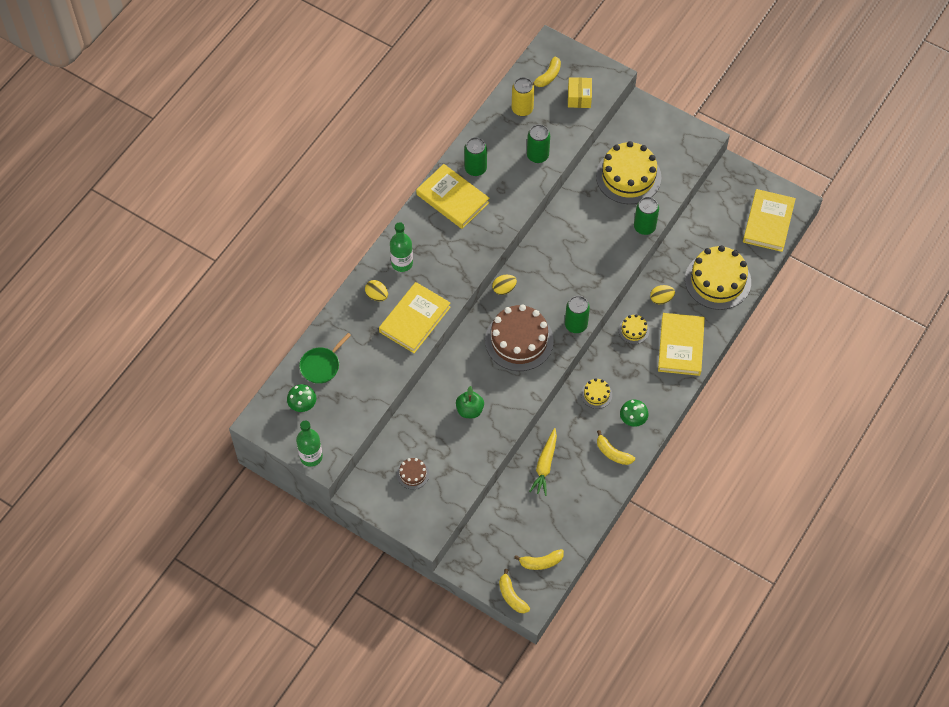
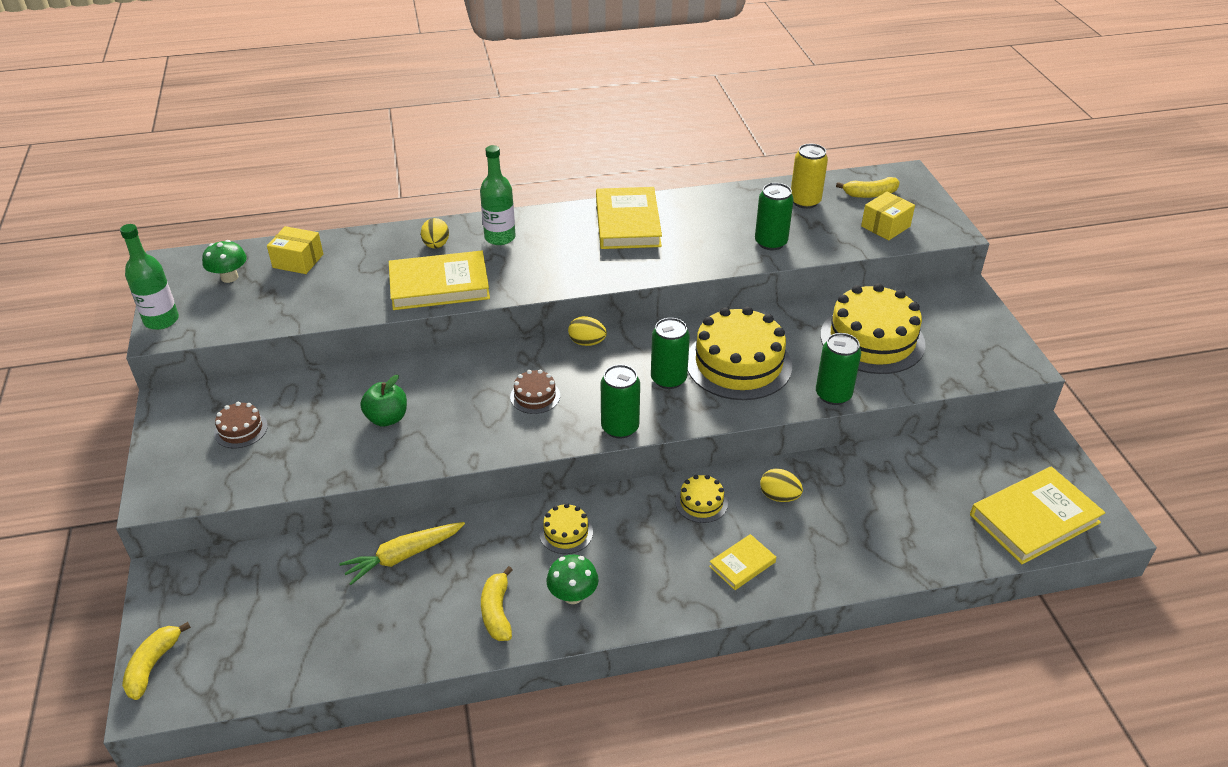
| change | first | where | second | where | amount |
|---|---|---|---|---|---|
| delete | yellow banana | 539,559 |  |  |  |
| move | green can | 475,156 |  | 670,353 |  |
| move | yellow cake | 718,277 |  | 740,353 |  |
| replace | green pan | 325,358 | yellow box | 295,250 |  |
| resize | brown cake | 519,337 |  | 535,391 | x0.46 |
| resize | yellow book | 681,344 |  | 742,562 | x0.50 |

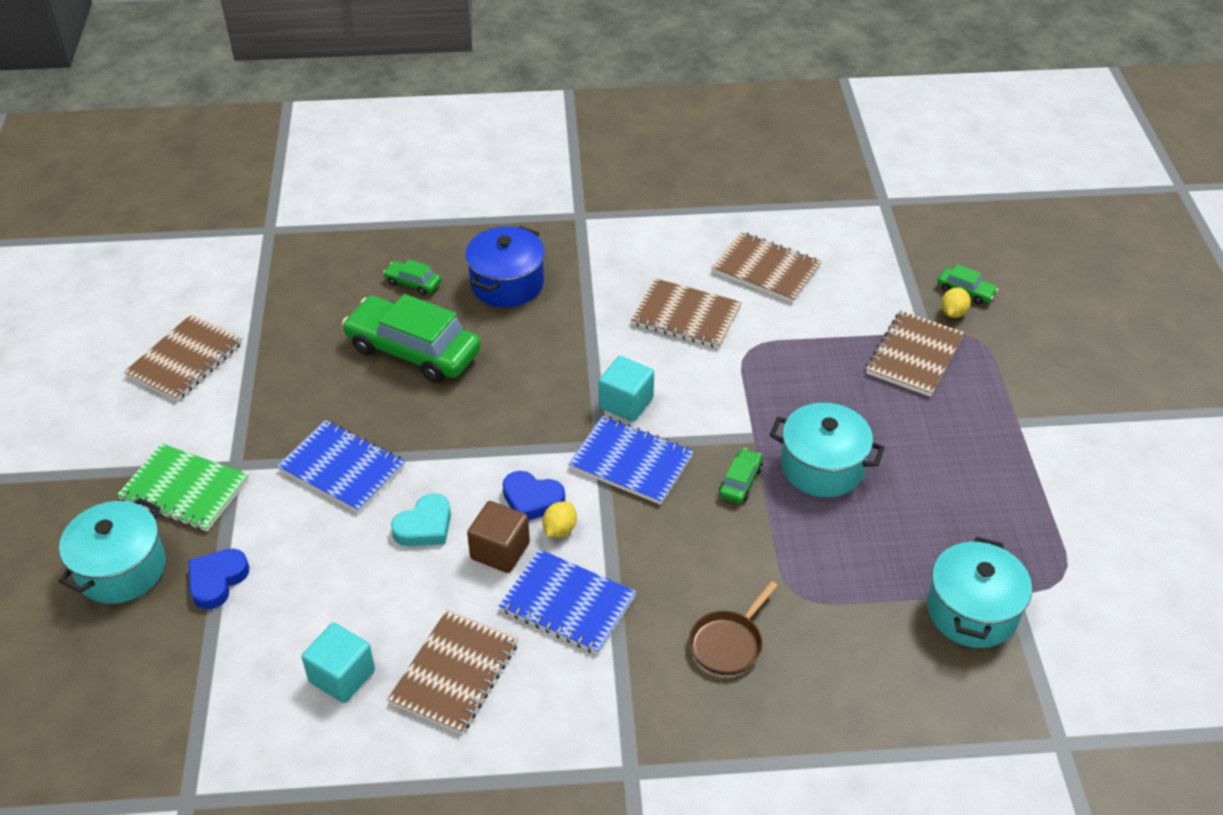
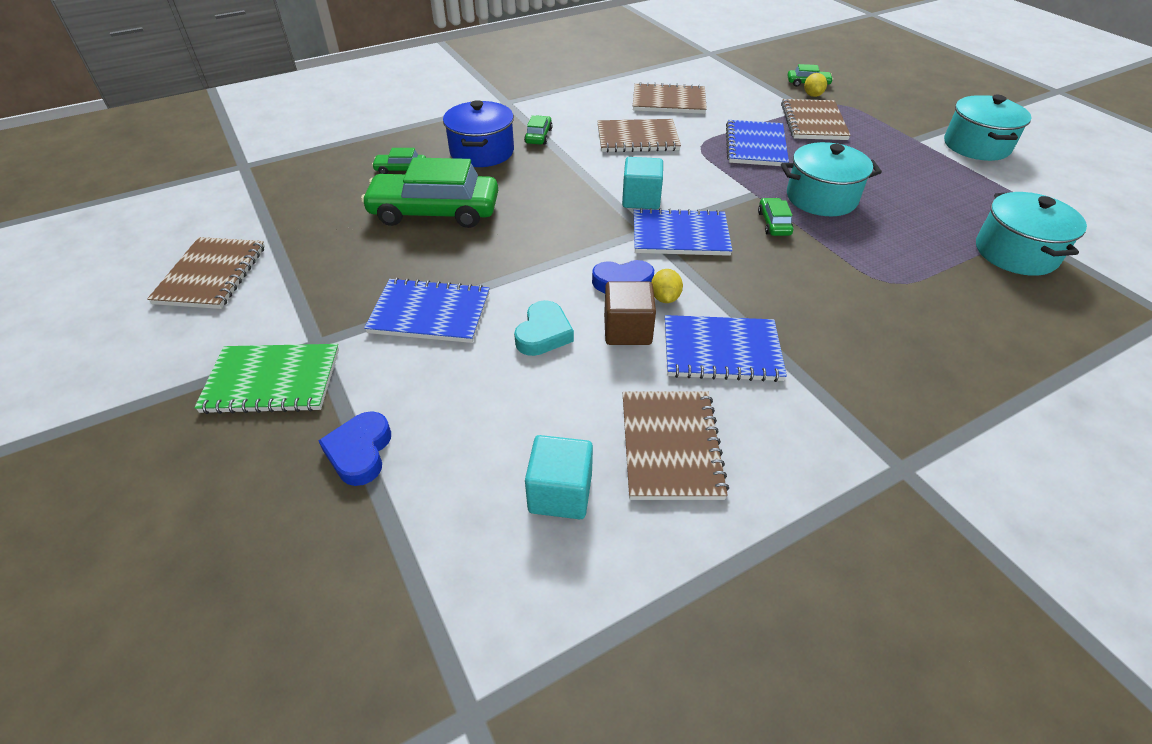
| change | first | where | second | where | amount |
|---|---|---|---|---|---|
| delete | brown pan | 733,628 |  |  |  |
| insert |  |  | green car | 538,130 |  |
| insert |  |  | blue notebook | 757,143 |  |
| move | turquoise pot | 112,551 |  | 988,128 |  |

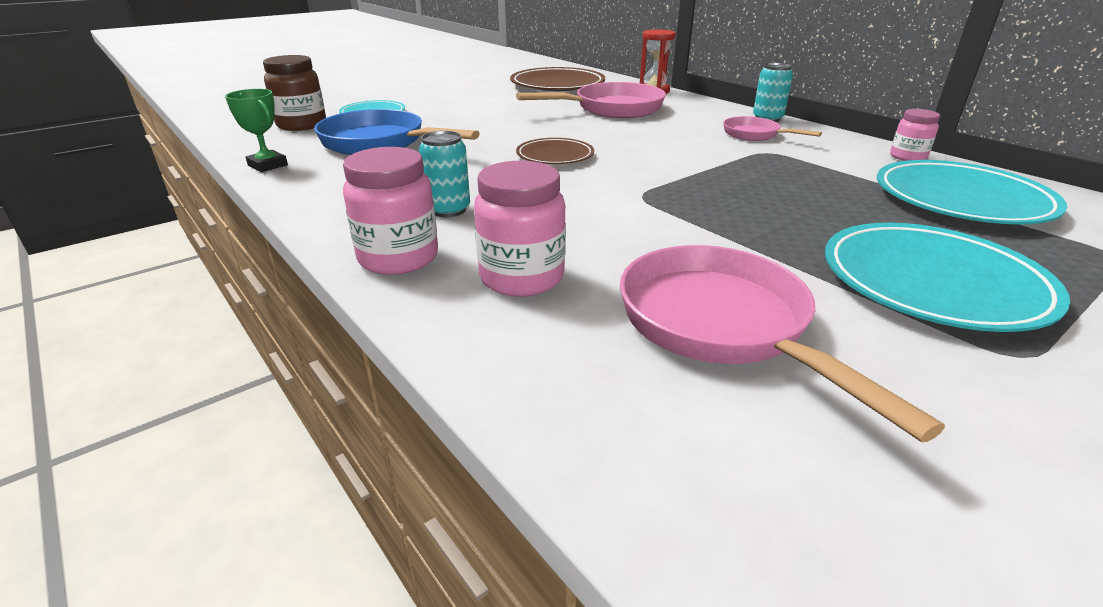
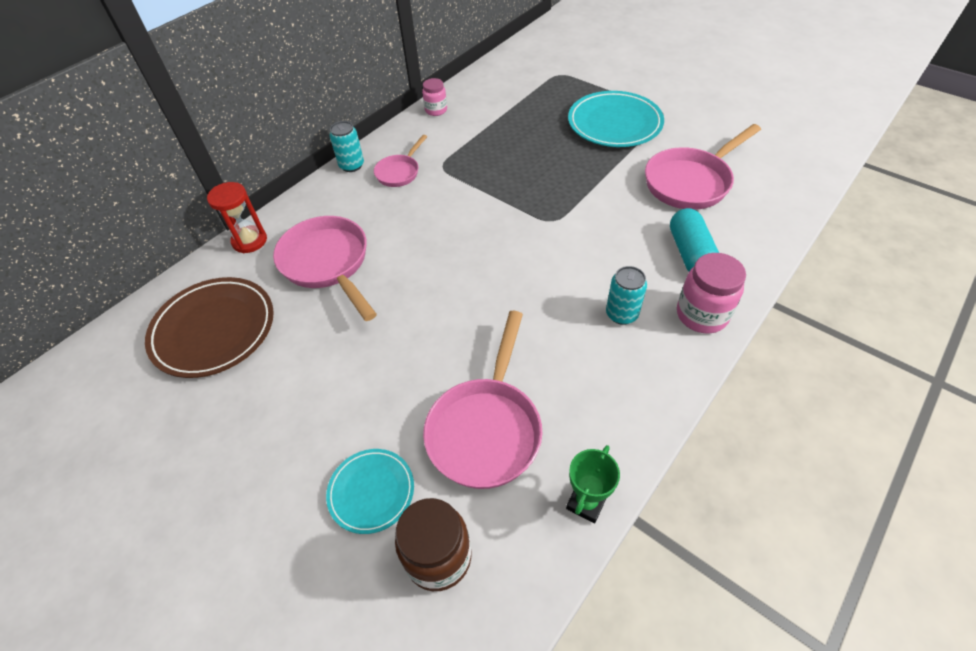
| change | first | where | second | where | amount |
|---|---|---|---|---|---|
| delete | brown plate | 555,151 |  |  |  |
| delete | turquoise plate | 972,192 |  |  |  |
| replace | pink jar | 520,229 | turquoise capsule | 694,240 |  |
| recolor | blue pan | 397,132 | pink pan | 483,400 |  |

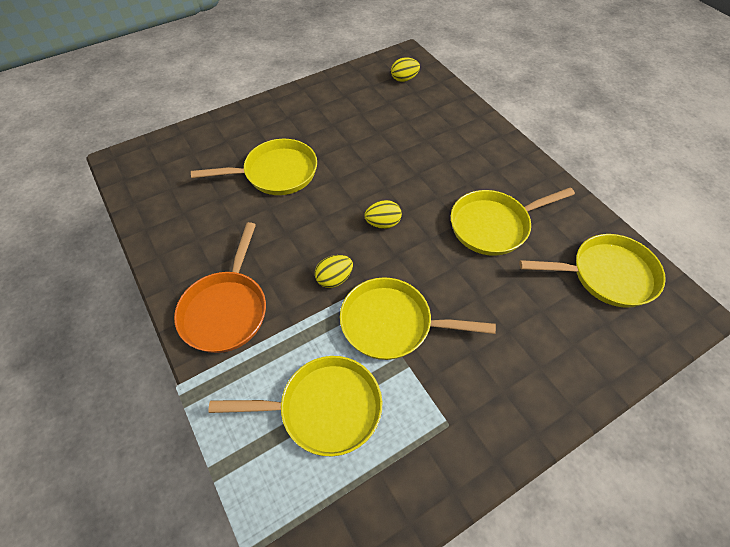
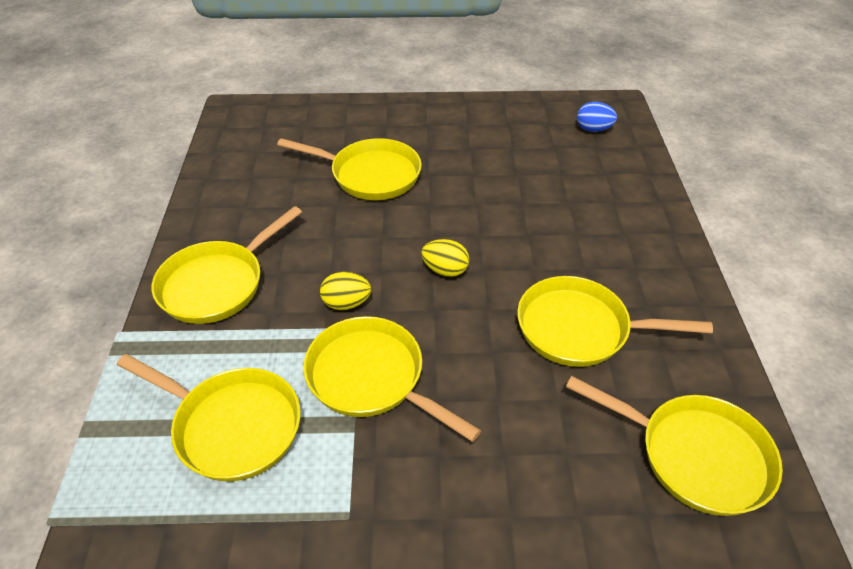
| change | first | where | second | where | amount |
|---|---|---|---|---|---|
| recolor | orange pan | 220,287 | yellow pan | 227,265 |  |
| recolor | yellow egg | 405,69 | blue egg | 597,117 |  |

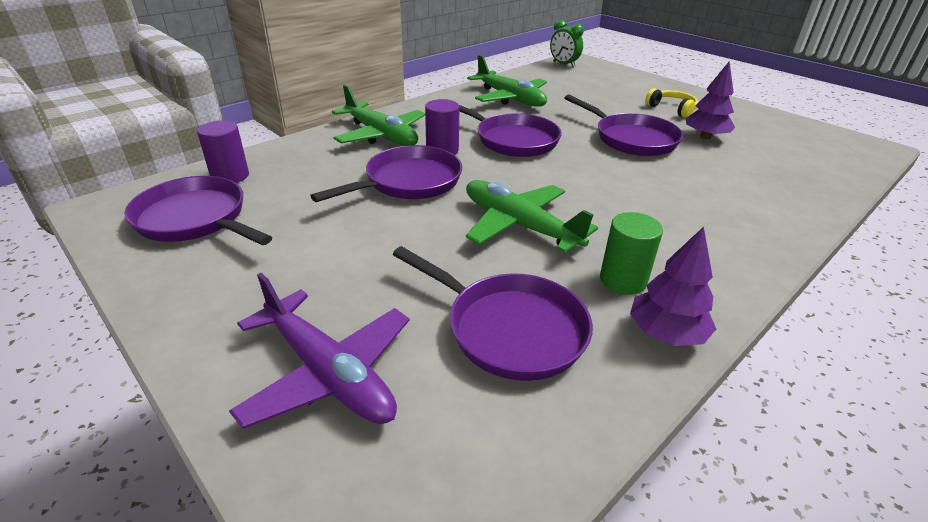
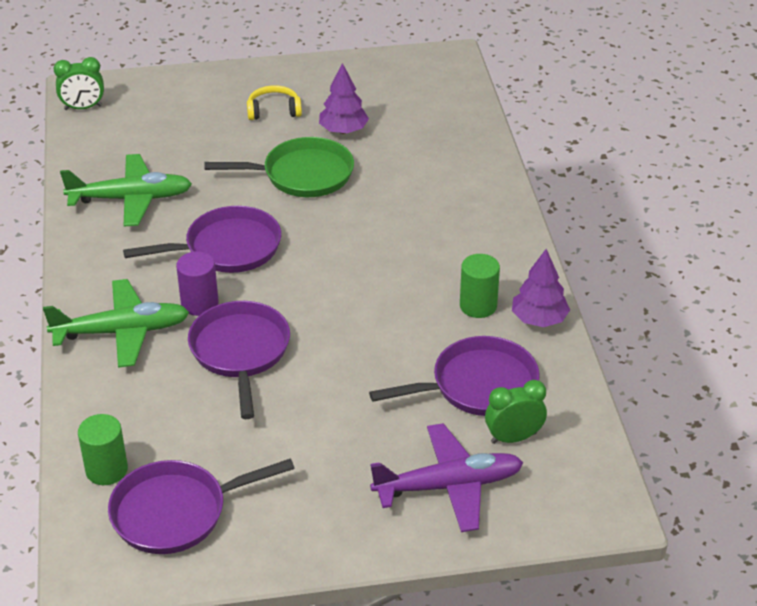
| change | first | where | second | where | amount |
|---|---|---|---|---|---|
| delete | green plane | 532,216 |  |  |  |
| insert |  |  | green clock | 516,412 |  |
| recolor | purple cylinder | 223,152 | green cylinder | 103,449 |  |
| recolor | purple pan | 624,125 | green pan | 279,167 |  |

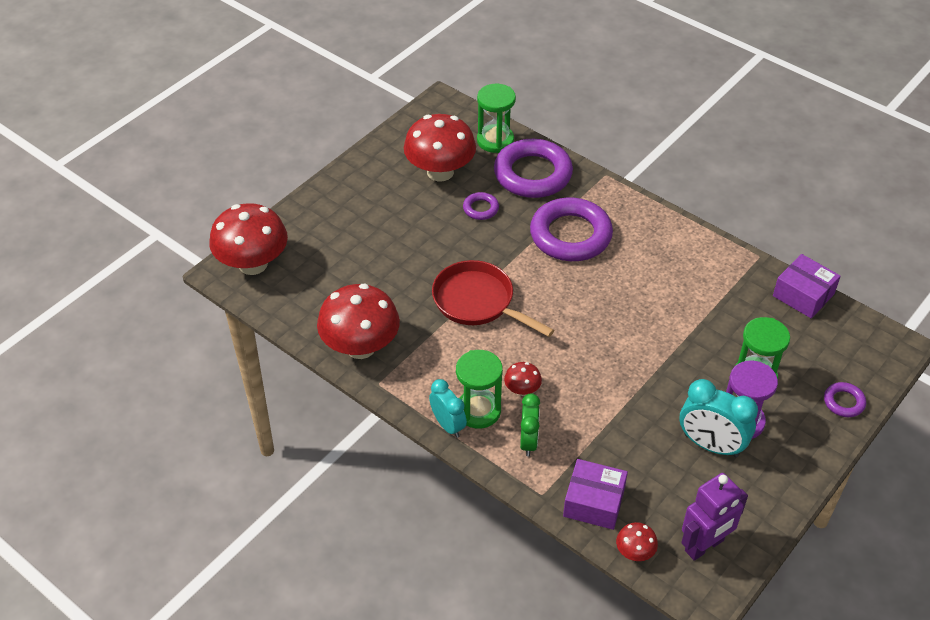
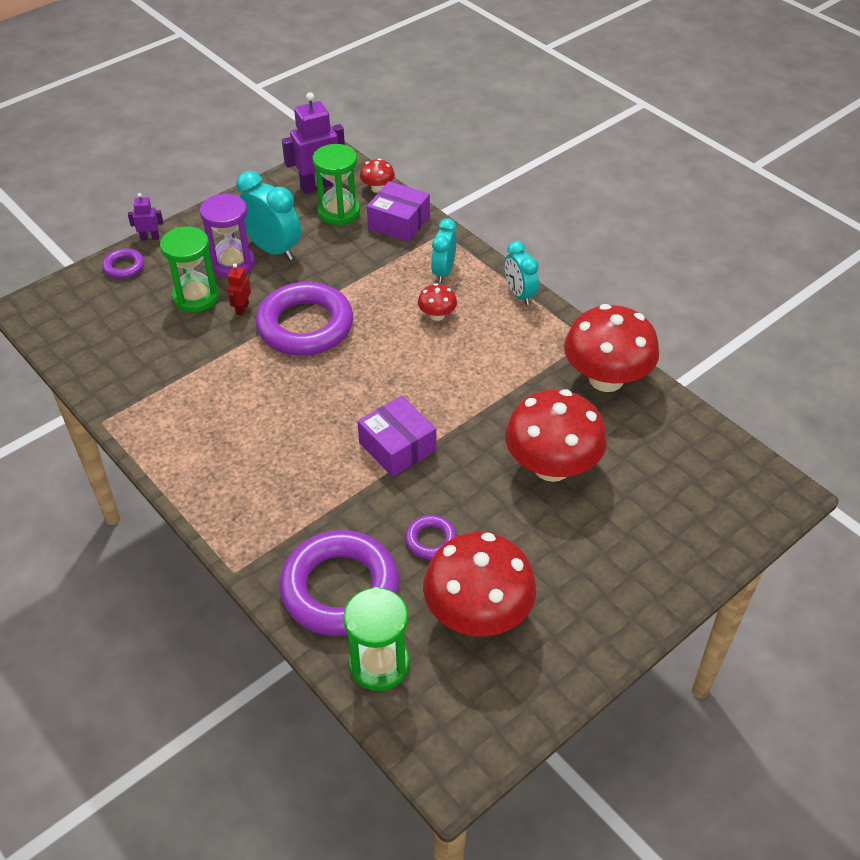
| change | first | where | second | where | amount |
|---|---|---|---|---|---|
| delete | red pan | 493,298 |  |  |  |
| insert |  |  | purple robot | 145,217 |  |
| insert |  |  | red robot | 239,289 |  |
| move | red mushroom | 248,239 |  | 556,435 |  |
| move | green hourglass | 479,389 |  | 336,184 |  |
| move | purple ring | 571,229 |  | 304,319 |  |
| move | purple box | 807,286 |  | 397,436 |  |
| recolor | green clock | 530,424 | turquoise clock | 444,250 |  |

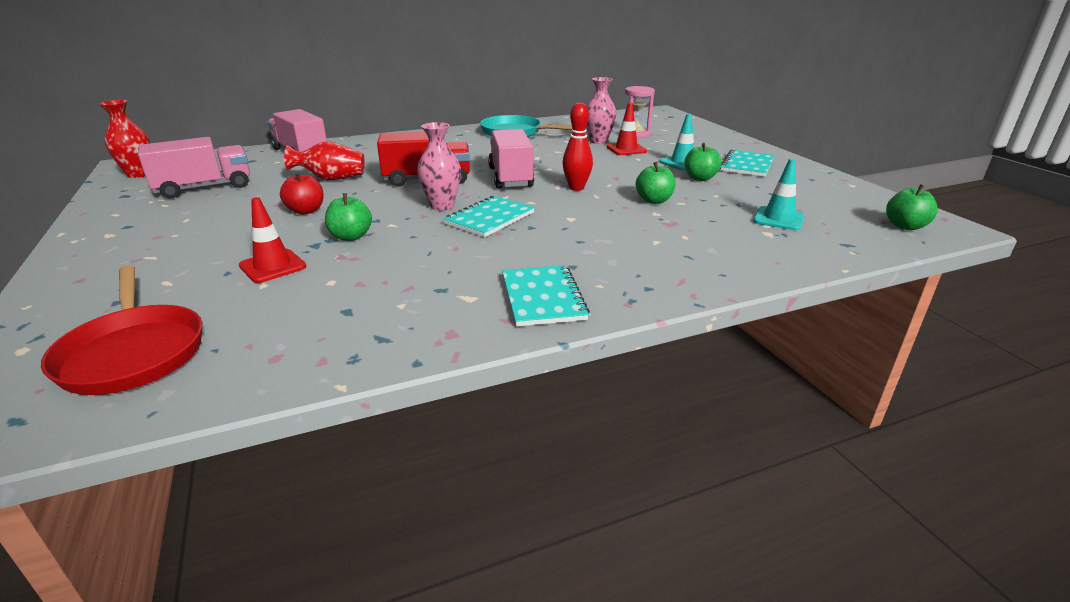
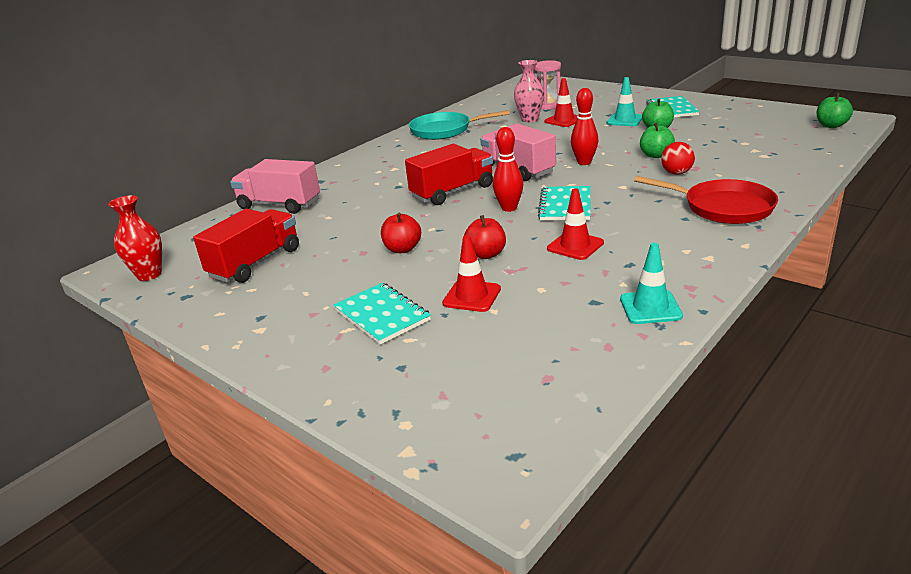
| change | first | where | second | where | amount |
|---|---|---|---|---|---|
| delete | red vase | 324,160 |  |  |  |
| insert |  |  | red traffic cone | 575,224 |  |
| insert |  |  | red ball | 678,158 |  |
| move | red pan | 122,330 |  | 706,200 |  |
| move | turquoise notebook | 546,296 |  | 382,314 |  |
| move | turquoise traffic cone | 778,194 |  | 651,283 |  |
| replace | pink vase | 439,166 | red bowling pin | 508,169 |  |
| recolor | pink truck | 194,167 | red truck | 246,246 |  |
| recolor | green apple | 348,217 | red apple | 485,237 |  |

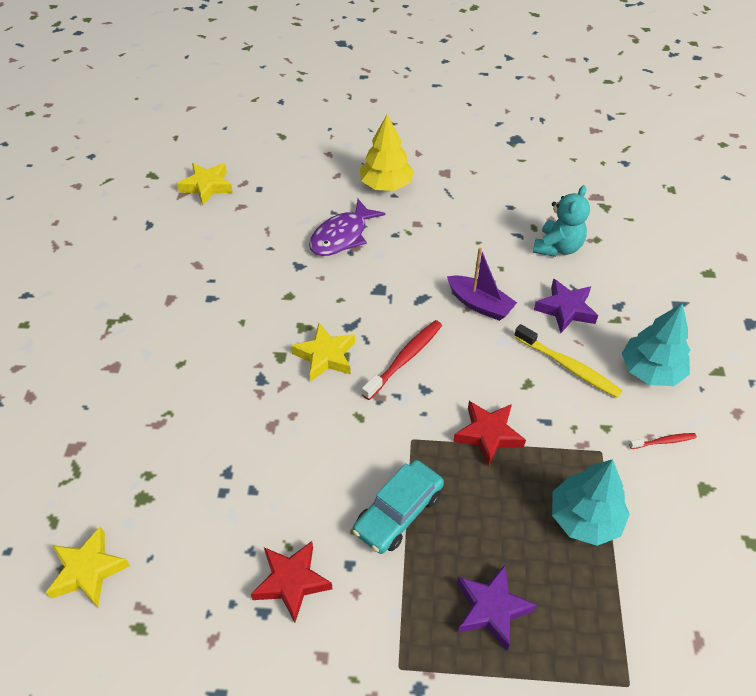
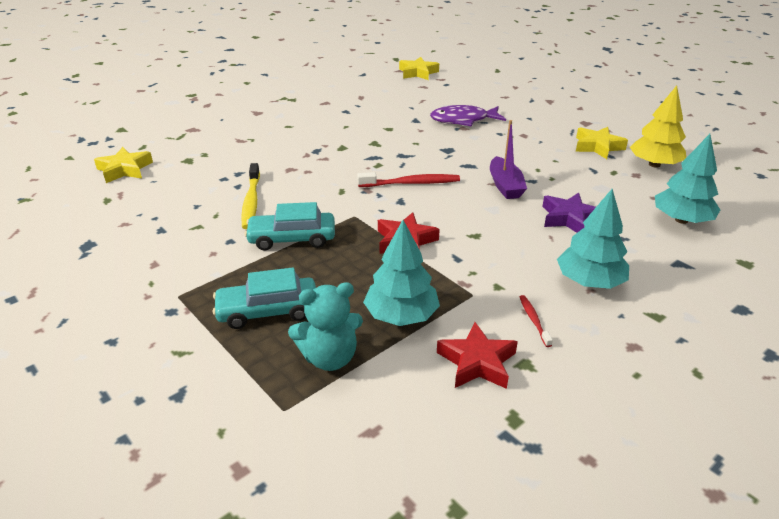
| change | first | where | second | where | amount |
|---|---|---|---|---|---|
| insert |  |  | turquoise tree | 687,179 |  |
| move | red star | 291,582 |  | 477,355 |  |
| move | yellow star | 323,352 |  | 602,143 |  |
| move | yellow tree | 386,153 |  | 658,126 |  |
| move | yellow toothbrush | 568,361 |  | 250,196 |  |
| move | turquoise teddy bear | 561,221 |  | 325,326 |  |
| replace | purple star | 497,608 | turquoise car | 264,298 |  |
| rotate | red toothbrush | 663,441 |  | 536,321 | 135 degrees counterclockwise |

